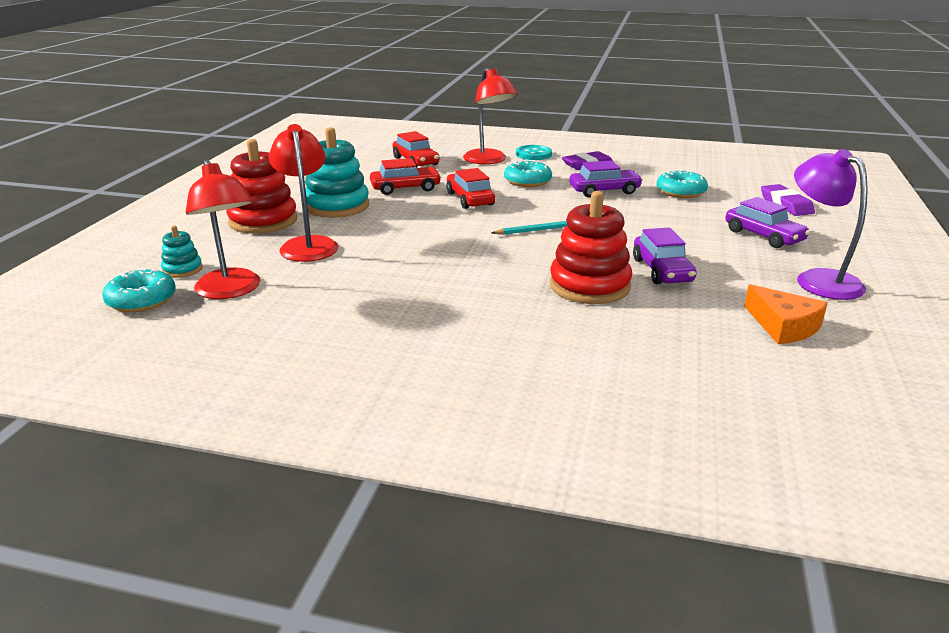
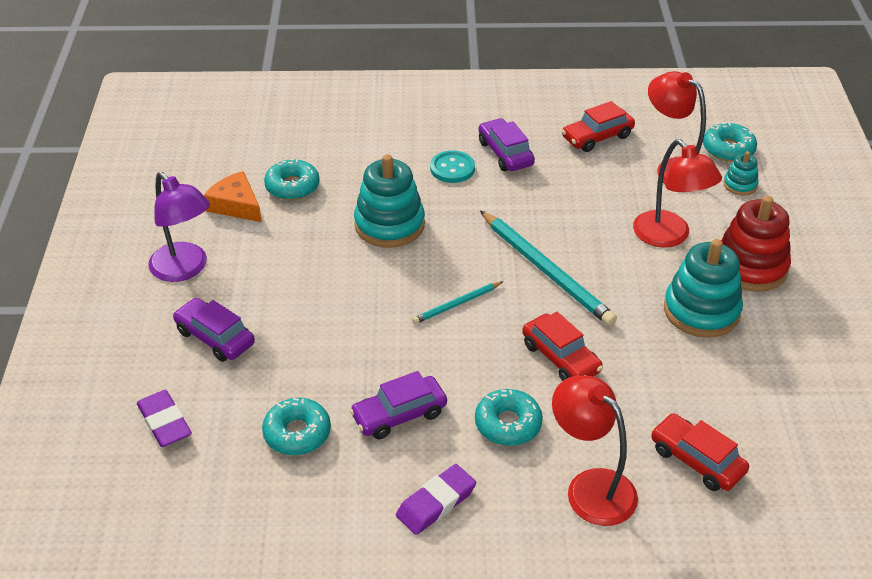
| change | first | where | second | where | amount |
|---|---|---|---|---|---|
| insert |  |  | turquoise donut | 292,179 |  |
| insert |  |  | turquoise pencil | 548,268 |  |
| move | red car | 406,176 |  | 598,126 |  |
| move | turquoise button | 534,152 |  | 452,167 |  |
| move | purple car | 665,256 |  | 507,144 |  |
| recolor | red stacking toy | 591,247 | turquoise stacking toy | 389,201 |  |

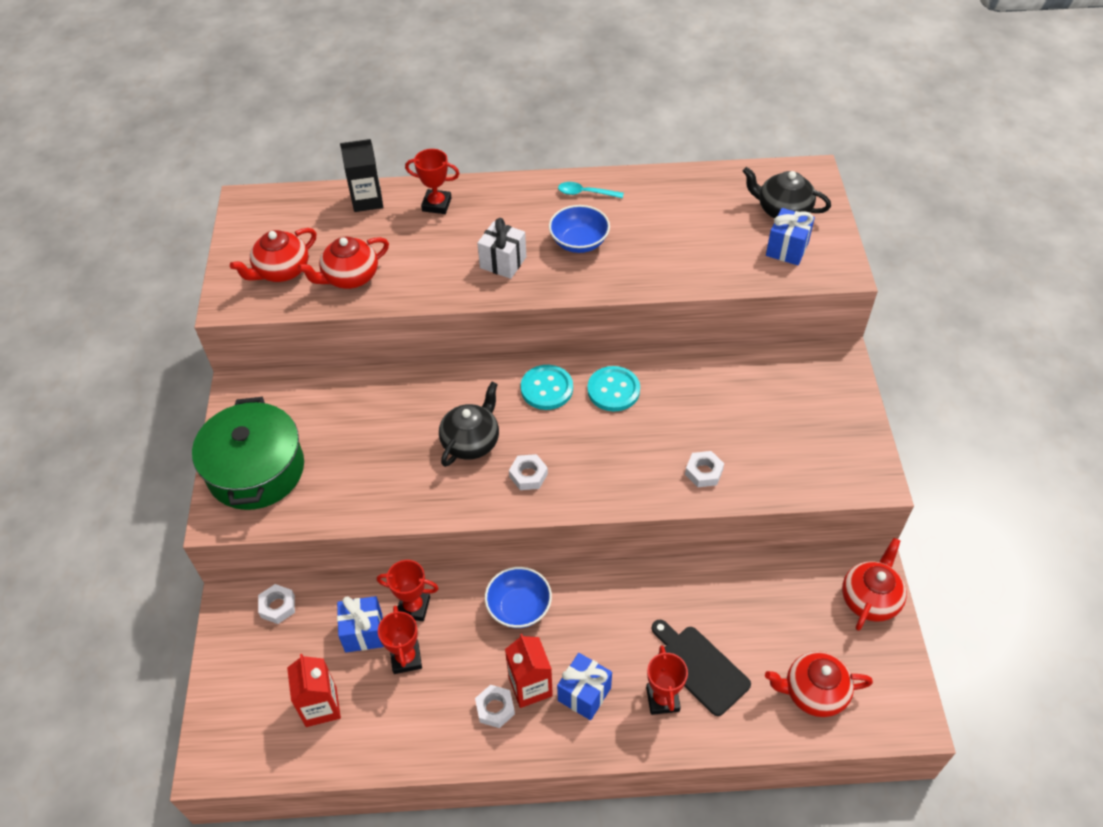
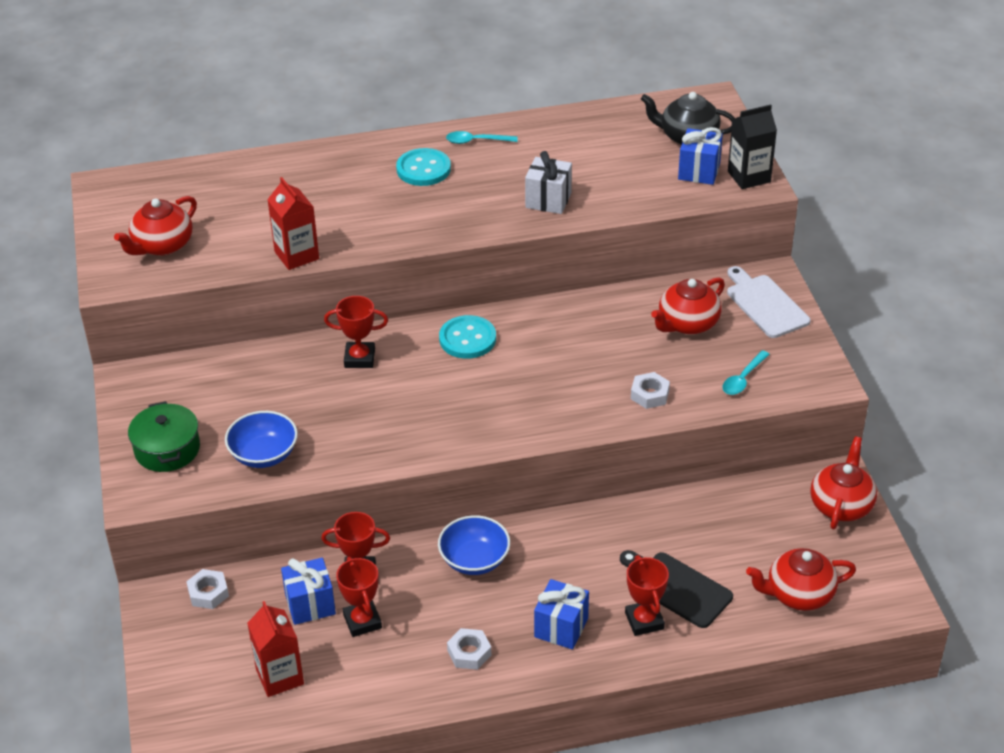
| change | first | where | second | where | amount |
|---|---|---|---|---|---|
| delete | black teapot | 469,424 |  |  |  |
| delete | white nut | 528,472 |  |  |  |
| insert |  |  | turquoise spoon | 746,372 |  |
| insert |  |  | white cutting board | 769,302 |  |
| move | red teapot | 343,263 |  | 688,305 |  |
| move | black carton | 361,175 |  | 752,147 |  |
| move | red trophy | 432,181 |  | 356,332 |  |
| move | white gift | 501,248 |  | 548,182 |  |
| move | red carton | 529,671 |  | 293,223 |  |
| move | blue bowl | 579,229 |  | 261,439 |  |
| move | turquoise button | 613,388 |  | 423,167 |  |
| resize | green pot | 248,453 |  | 164,436 | x0.61 |

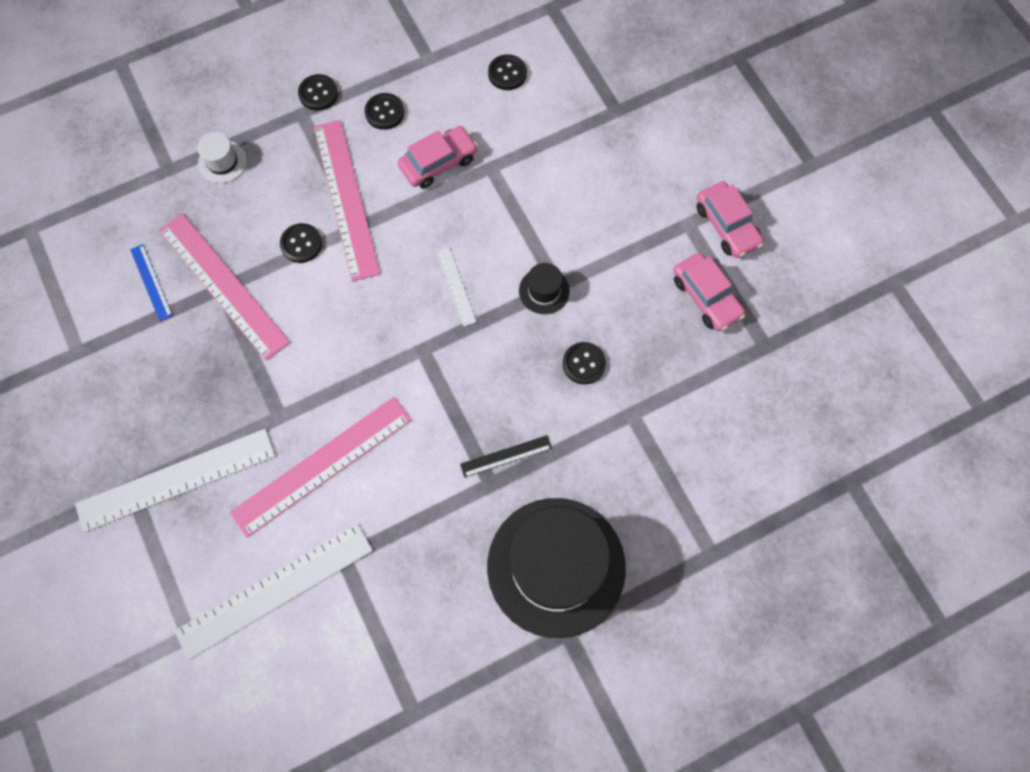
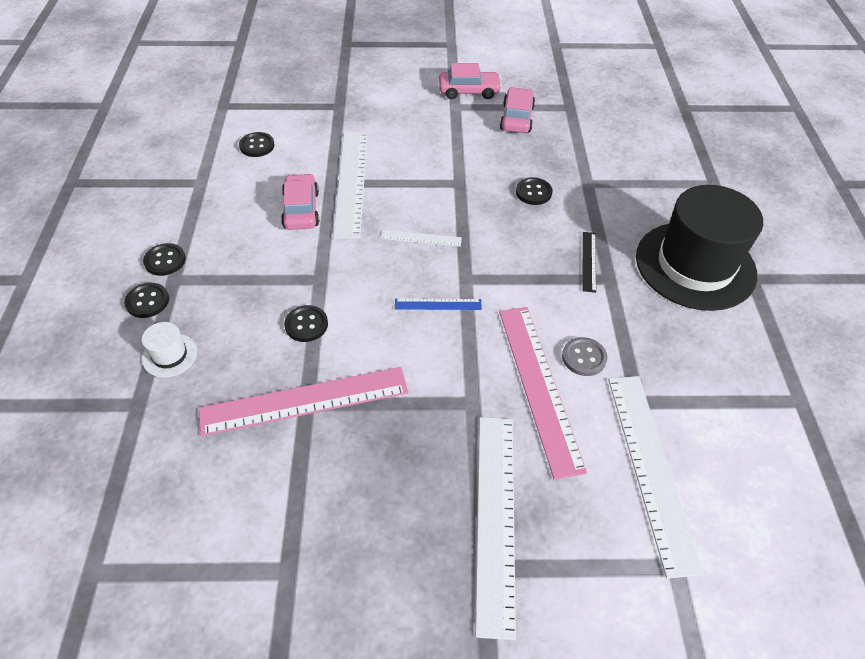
| change | first | where | second | where | amount |
|---|---|---|---|---|---|
| delete | pink ruler | 347,200 |  |  |  |
| delete | black hat | 544,288 |  |  |  |
| insert |  |  | white ruler | 350,185 |  |
| insert |  |  | grey button | 584,356 |  |
| move | blue ruler | 151,282 |  | 438,304 |  |
| move | black button | 384,111 |  | 146,300 |  |
| rotate | pink car | 709,291 |  | 517,110 | 75 degrees counterclockwise |

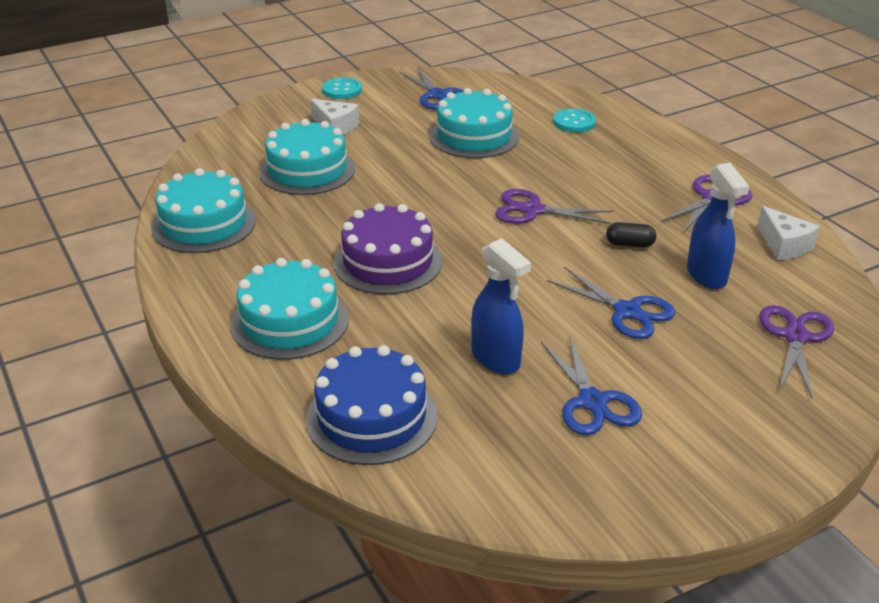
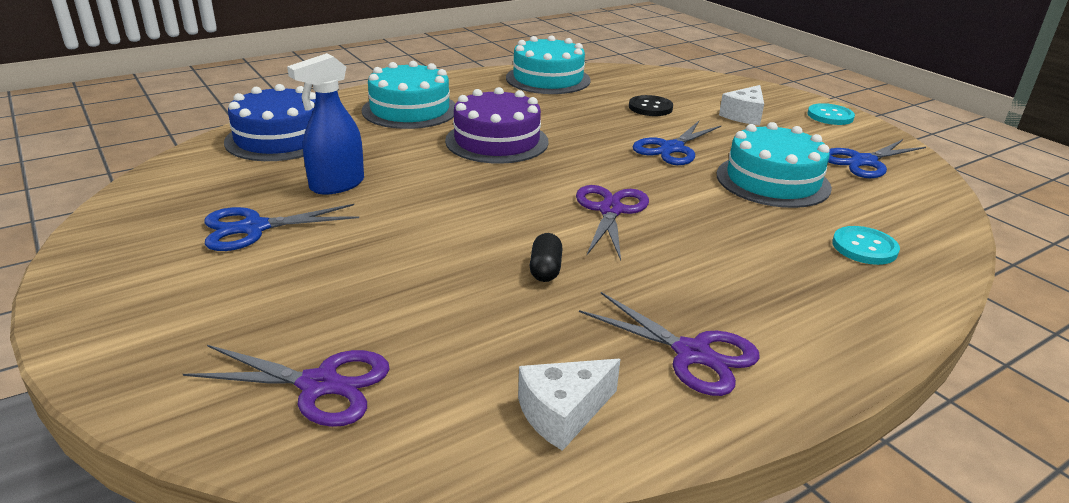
| change | first | where | second | where | amount |
|---|---|---|---|---|---|
| delete | blue spray bottle | 718,226 |  |  |  |
| move | blue scissors | 611,303 |  | 676,143 |  |
| replace | turquoise cake | 307,157 | black button | 651,105 |  |

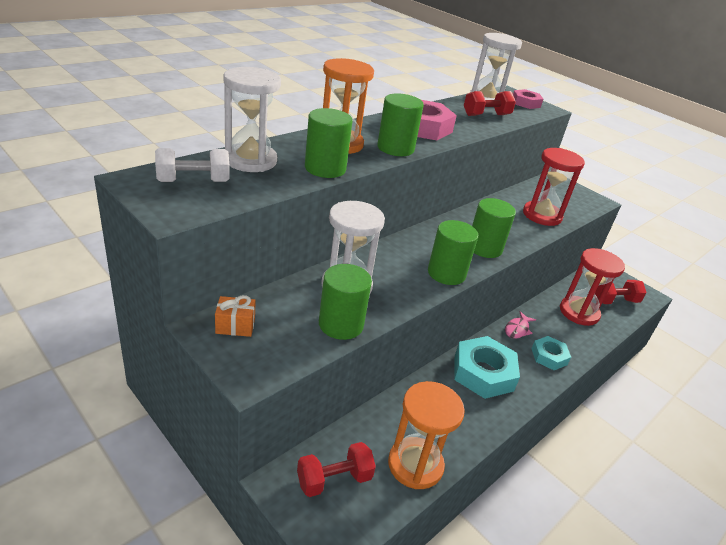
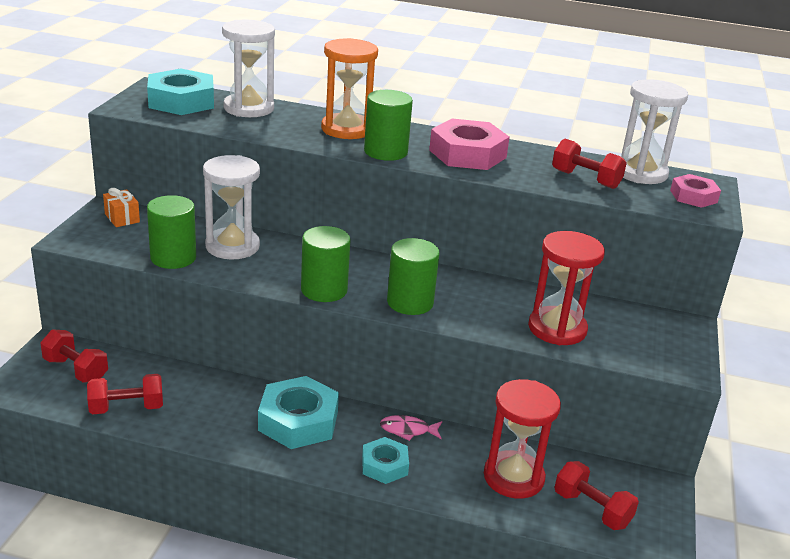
| change | first | where | second | where | amount |
|---|---|---|---|---|---|
| delete | green cylinder | 328,143 |  |  |  |
| replace | white dumbbell | 192,165 | turquoise nut | 180,92 |  |
| replace | orange hourglass | 426,435 | red dumbbell | 125,394 |  |

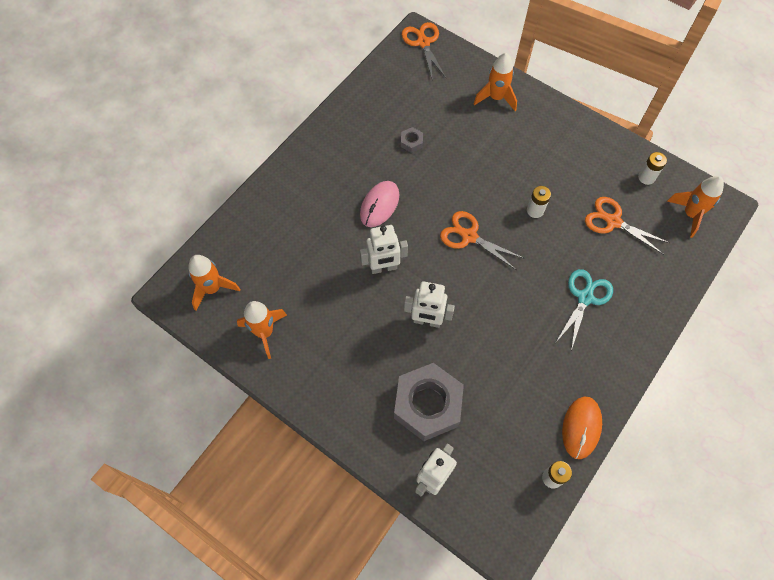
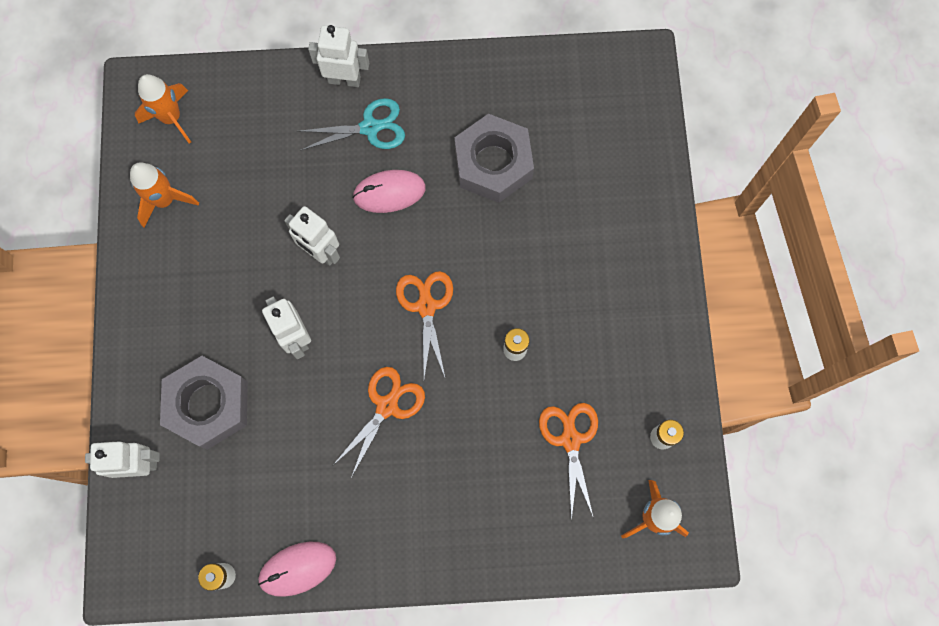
| change | first | where | second | where | amount |
|---|---|---|---|---|---|
| delete | orange rocket | 495,82 |  |  |  |
| insert |  |  | white robot | 338,56 |  |
| move | orange scissors | 424,51 |  | 379,422 |  |
| move | turquoise scissors | 584,310 |  | 351,124 |  |
| recolor | orange mouse | 582,428 | pink mouse | 297,569 |  |
| resize | grey nut | 412,140 |  | 494,158 | x2.48 |

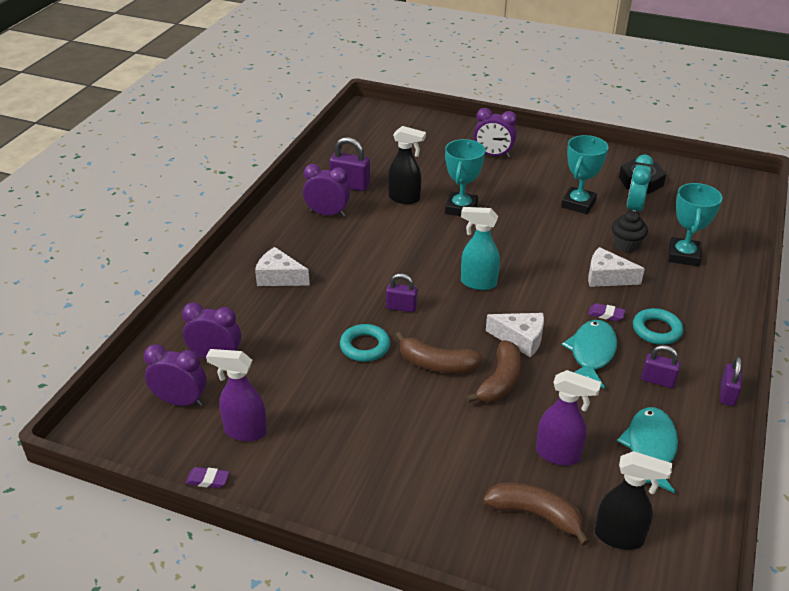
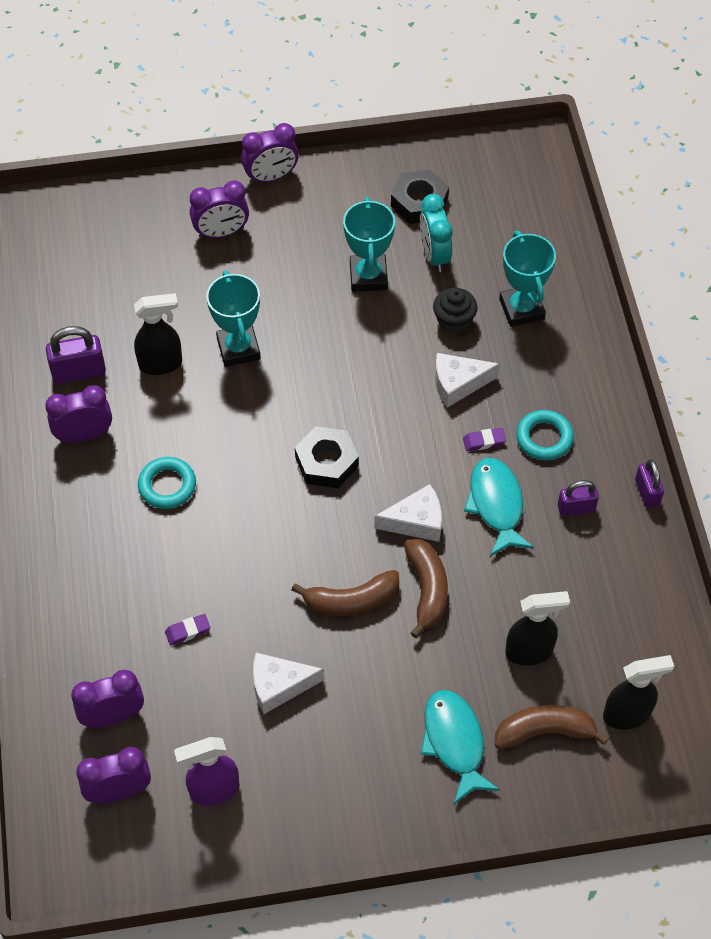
| change | first | where | second | where | amount |
|---|---|---|---|---|---|
| delete | purple padlock | 402,292 |  |  |  |
| insert |  |  | purple clock | 270,153 |  |
| move | purple eraser | 207,477 |  | 187,629 |  |
| move | white cheese | 282,266 |  | 288,683 |  |
| move | turquoise ring | 365,343 |  | 167,483 |  |
| move | turquoise fish | 647,450 |  | 460,747 |  |
| replace | turquoise spray bottle | 480,248 | black nut | 327,457 |  |
| recolor | purple spray bottle | 568,418 | black spray bottle | 537,628 |  |

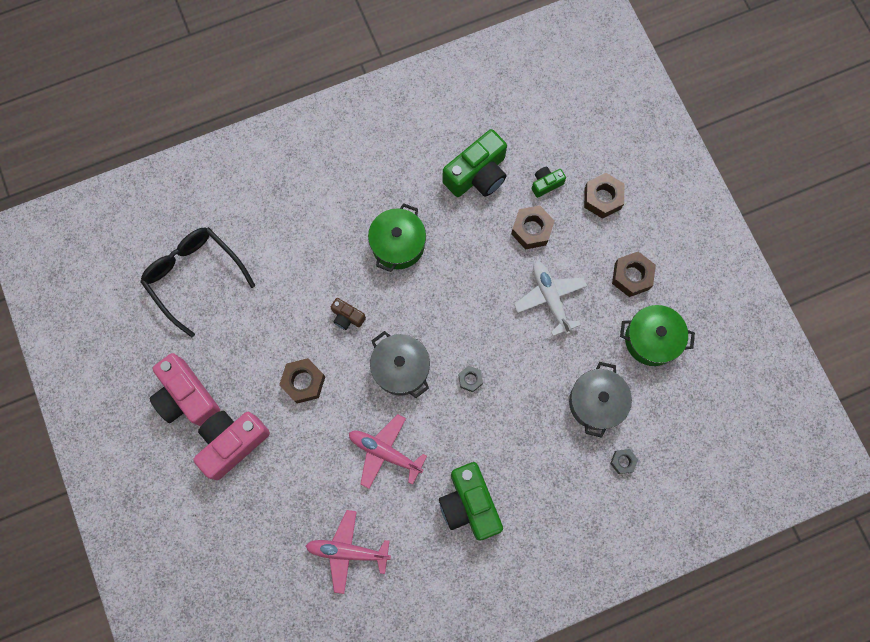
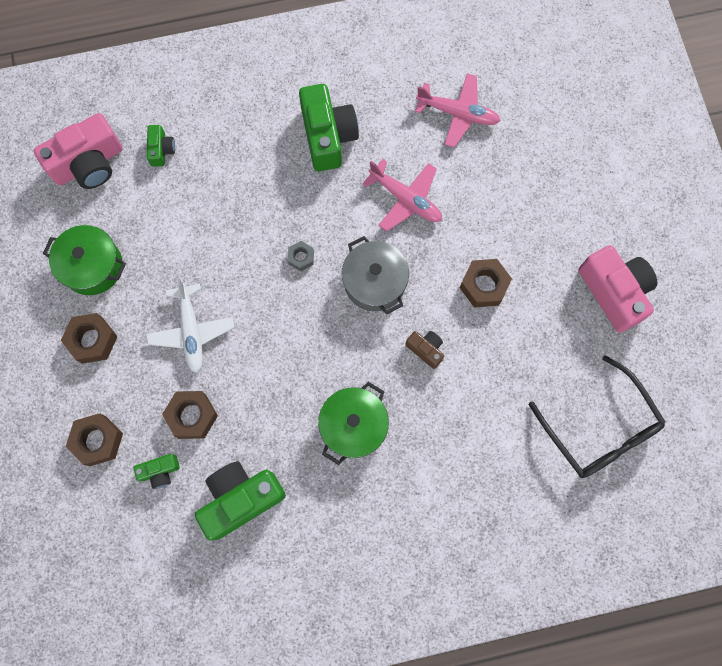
| change | first | where | second | where | amount |
|---|---|---|---|---|---|
| delete | grey pot | 600,400 |  |  |  |
| move | pink camera | 231,445 |  | 78,151 |  |
| replace | grey nut | 624,461 | green camera | 161,146 |  |

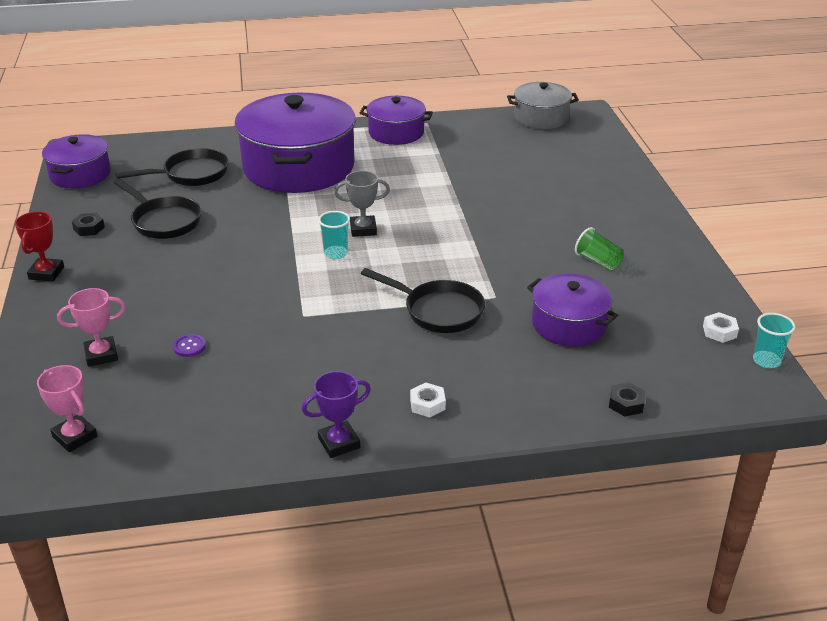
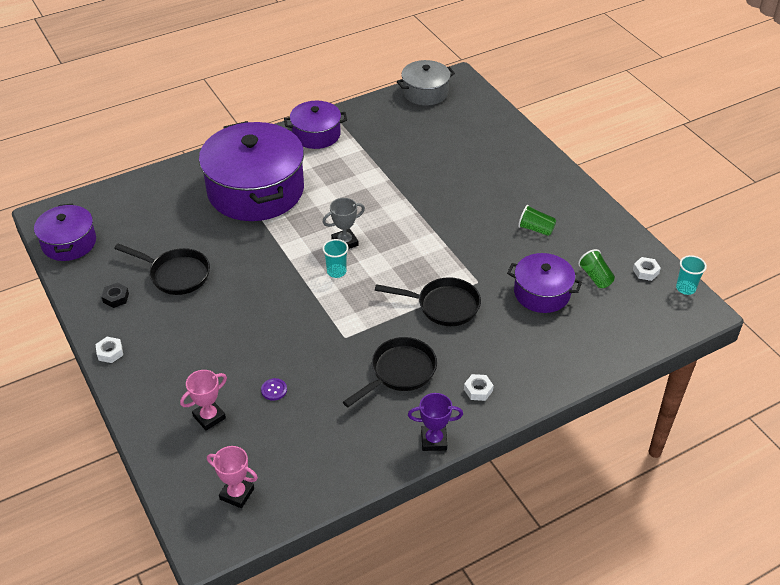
| change | first | where | second | where | amount |
|---|---|---|---|---|---|
| delete | black nut | 627,399 |  |  |  |
| insert |  |  | green cup | 596,268 |  |
| move | black pan | 172,167 |  | 390,372 |  |
| replace | red trophy | 39,246 | white nut | 109,350 |  |
| rotate | purple trophy | 336,414 |  | 435,422 | 45 degrees clockwise |

